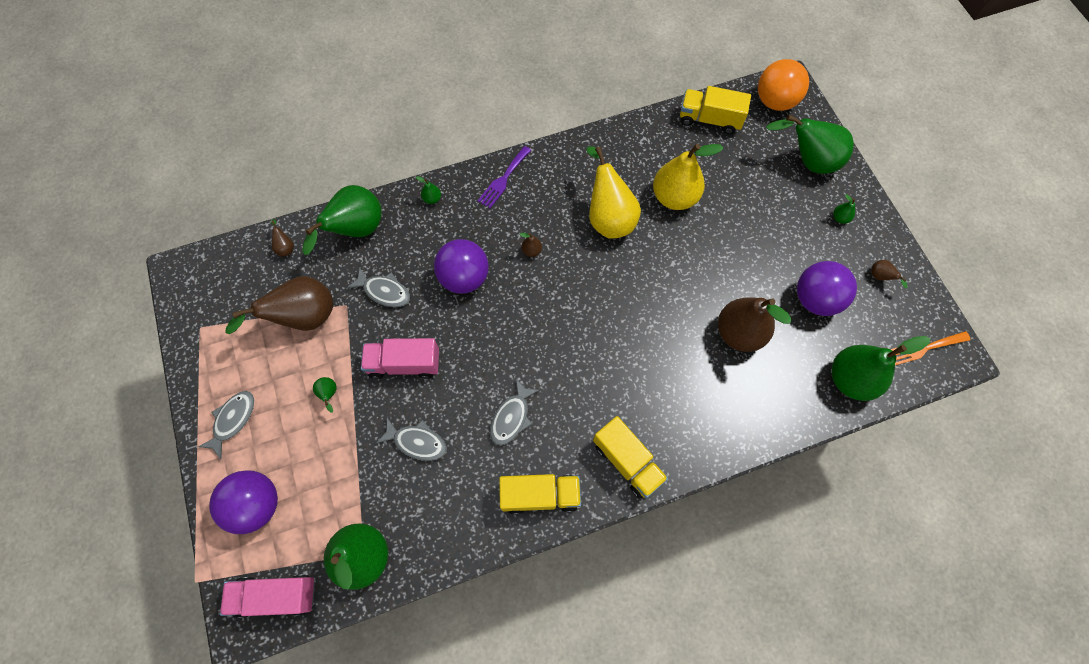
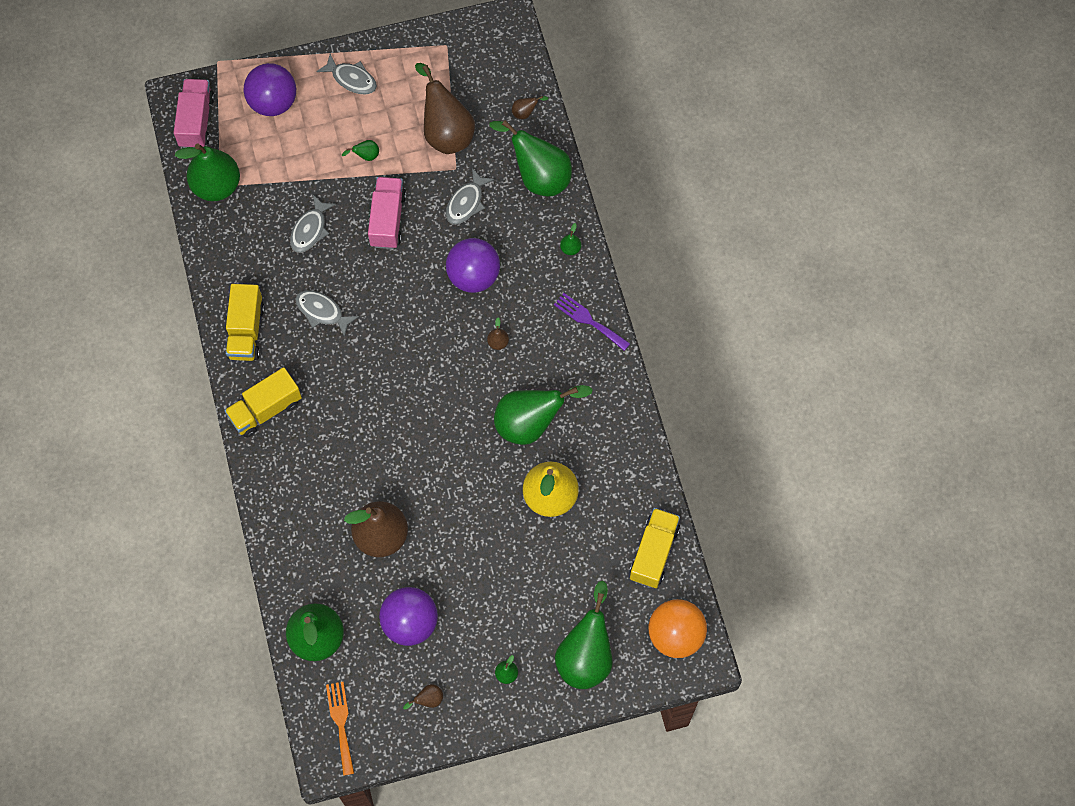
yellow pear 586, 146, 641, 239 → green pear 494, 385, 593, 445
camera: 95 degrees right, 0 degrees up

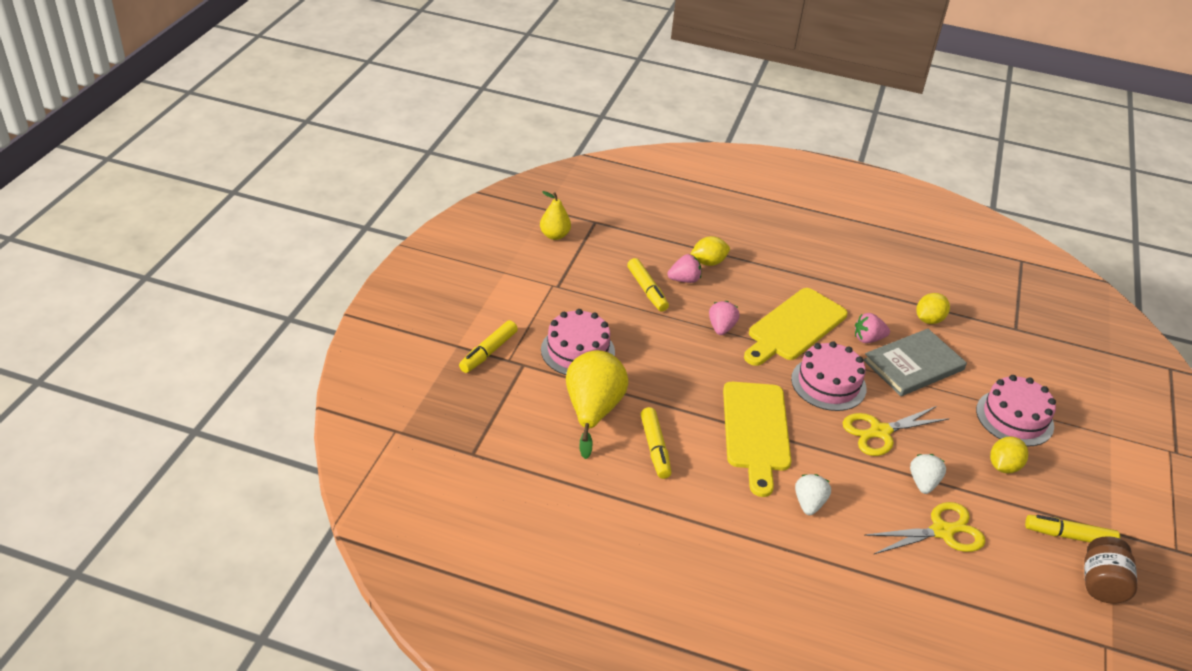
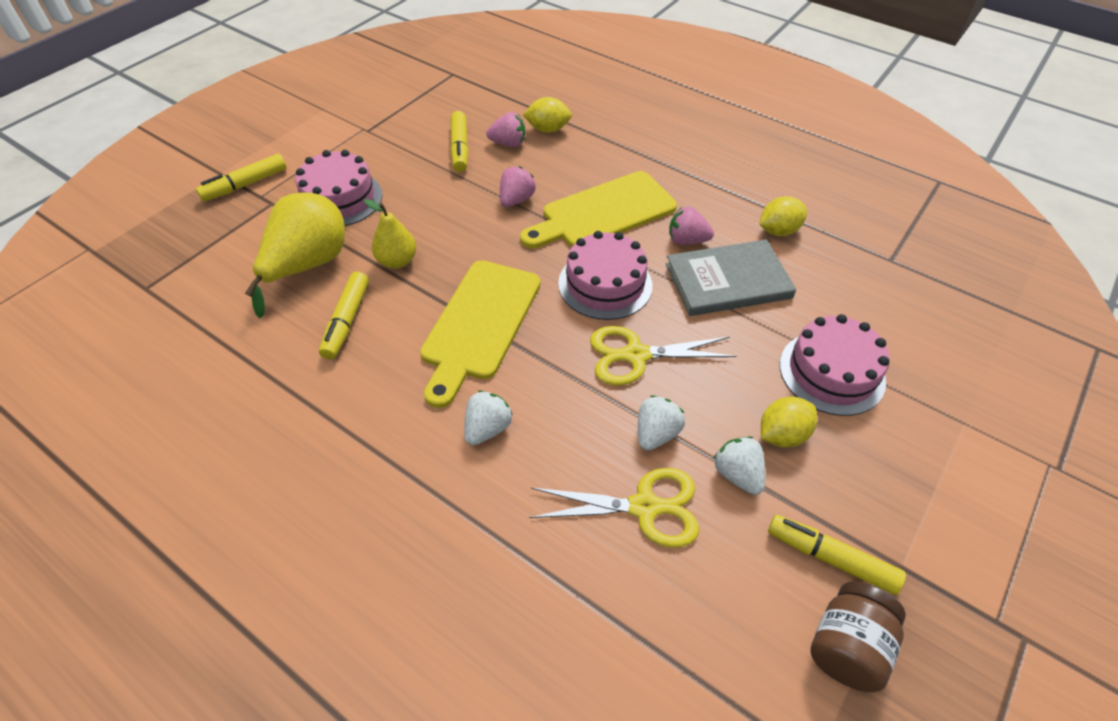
yellow pear 540, 191, 571, 240 → yellow pear 364, 199, 416, 269, shifted
- → white strawberry 713, 436, 765, 495
camera: 20 degrees right, 10 degrees up

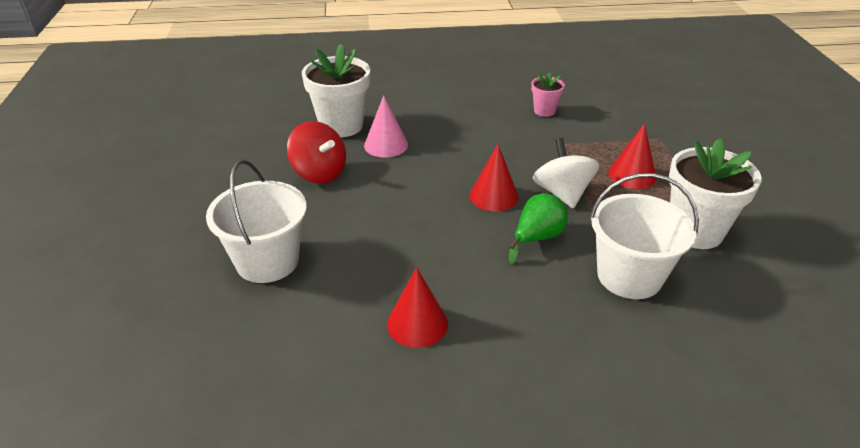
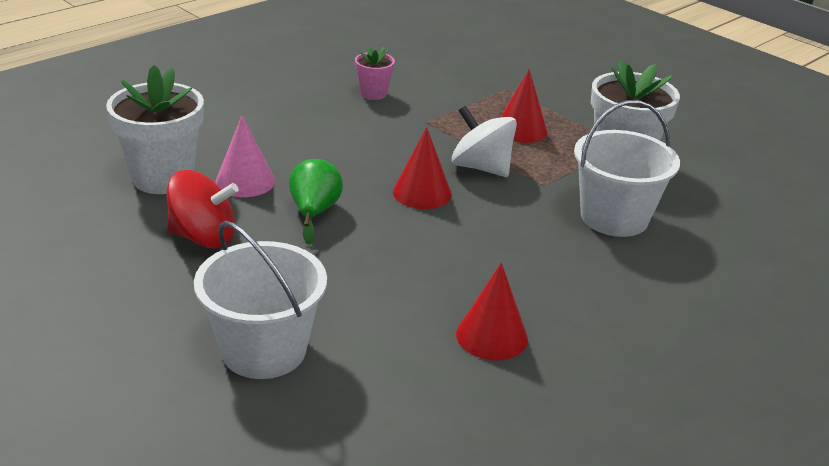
green pear 509, 193, 568, 264 → green pear 289, 159, 343, 245, shifted
camera: 40 degrees left, 5 degrees down

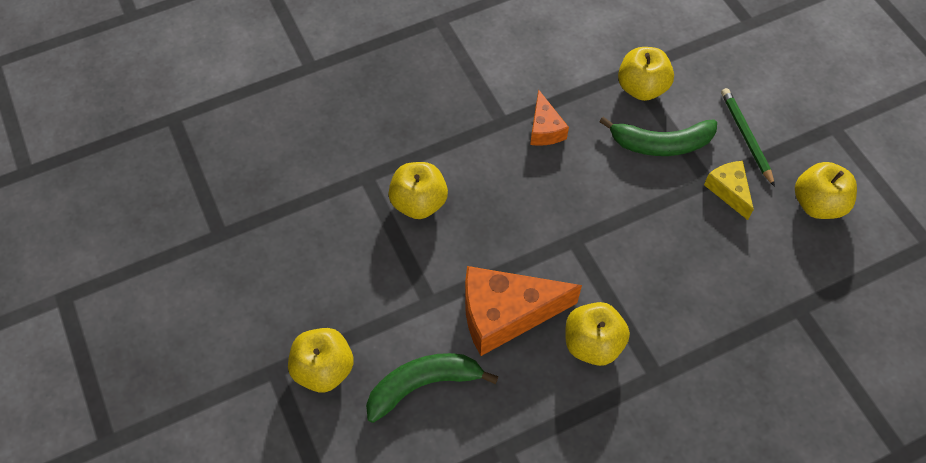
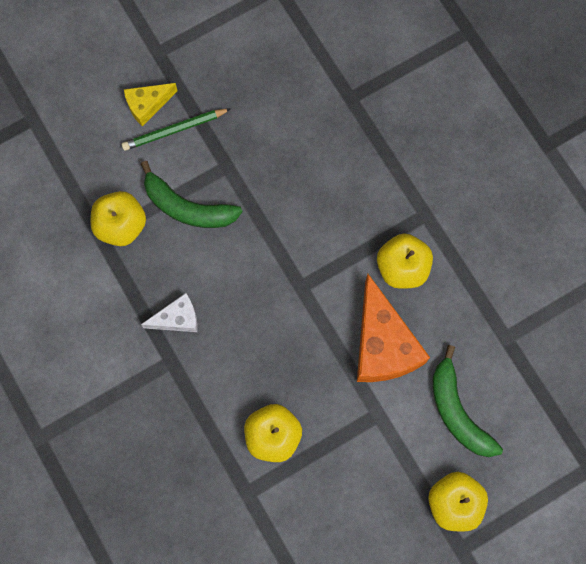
orange cheese 530, 89, 569, 146 → white cheese 141, 293, 198, 332
green banana 599, 117, 717, 156 → green banana 141, 161, 243, 228, 120 degrees clockwise
yellow cheese 704, 161, 754, 220 → yellow cheese 124, 83, 178, 127, shifted
yellow apple 795, 162, 857, 219 → -
camera: 95 degrees left, 15 degrees up

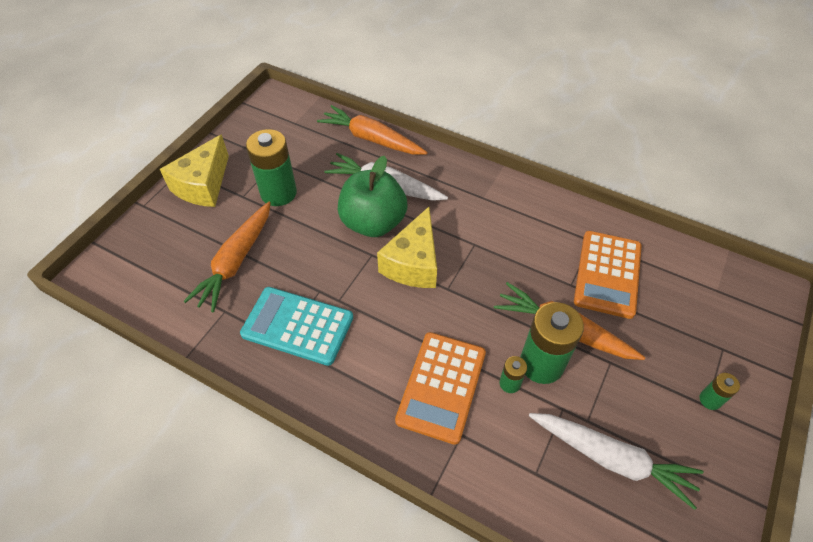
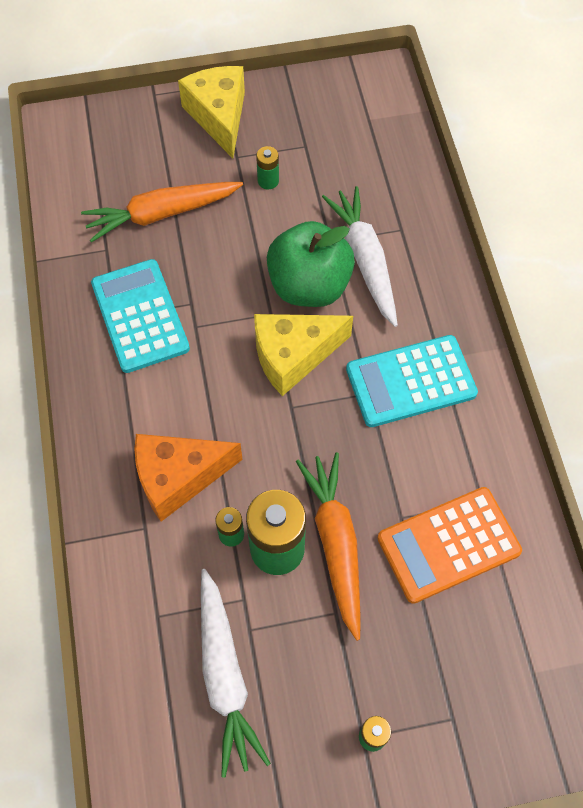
yellow cheese 160, 135, 229, 207 → yellow cheese 178, 66, 245, 158, 90 degrees clockwise
green battery 246, 129, 297, 206 → green battery 256, 146, 279, 190, x0.47
orange carrot 317, 105, 428, 155 → -
orange calculator 395, 332, 486, 445 → orange cheese 135, 434, 243, 522
- → turquoise calculator 346, 335, 478, 427
camera: 50 degrees right, 10 degrees up

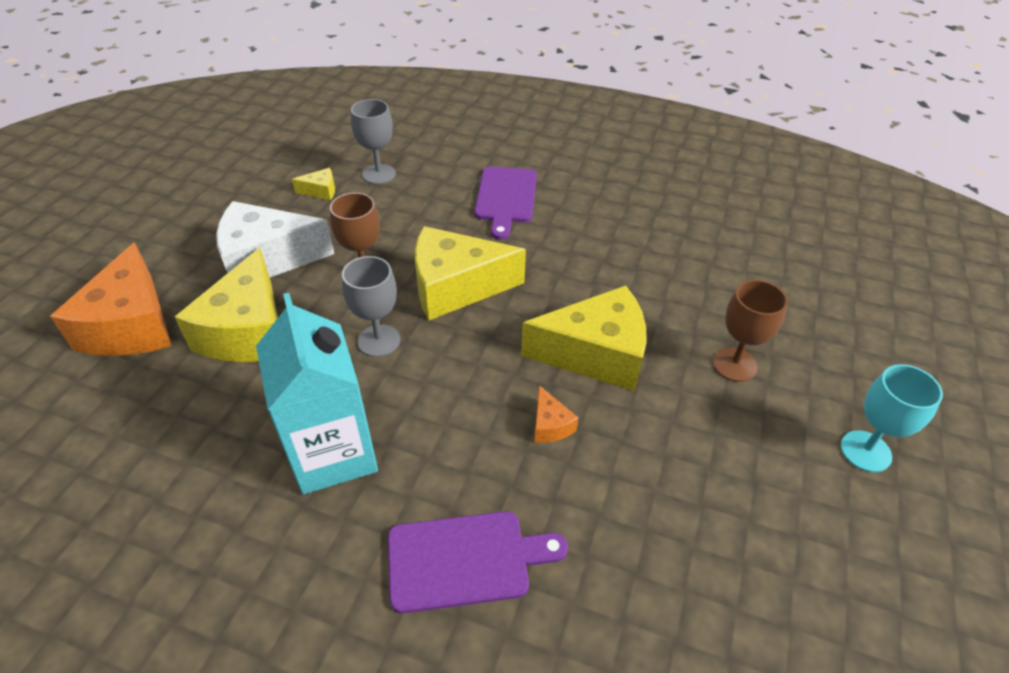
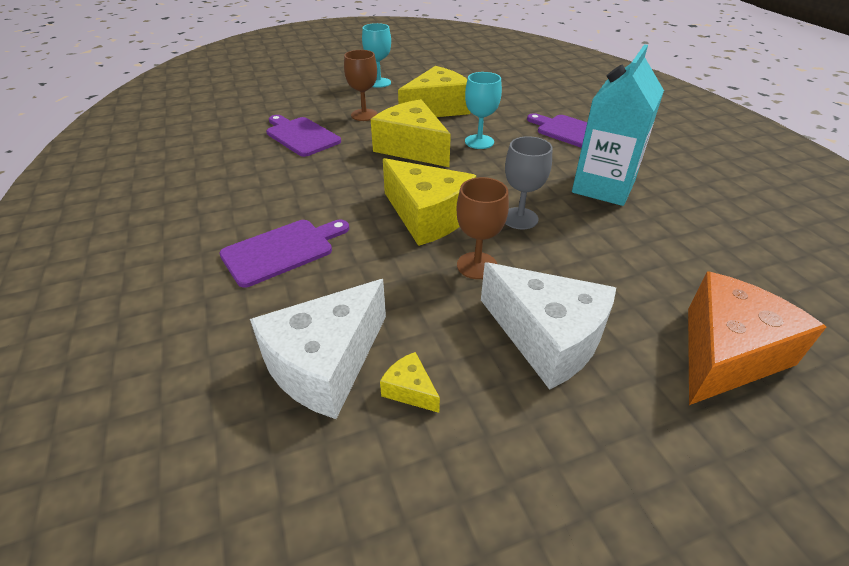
yellow cheese 175, 248, 278, 362 → yellow cheese 398, 66, 470, 117, shifted
grey goblet 351, 99, 396, 184 → white cheese 250, 279, 386, 419
orange cheese 534, 385, 578, 443 → turquoise goblet 465, 72, 502, 149
- → purple cutting board 266, 115, 341, 157
camera: 130 degrees left, 5 degrees down

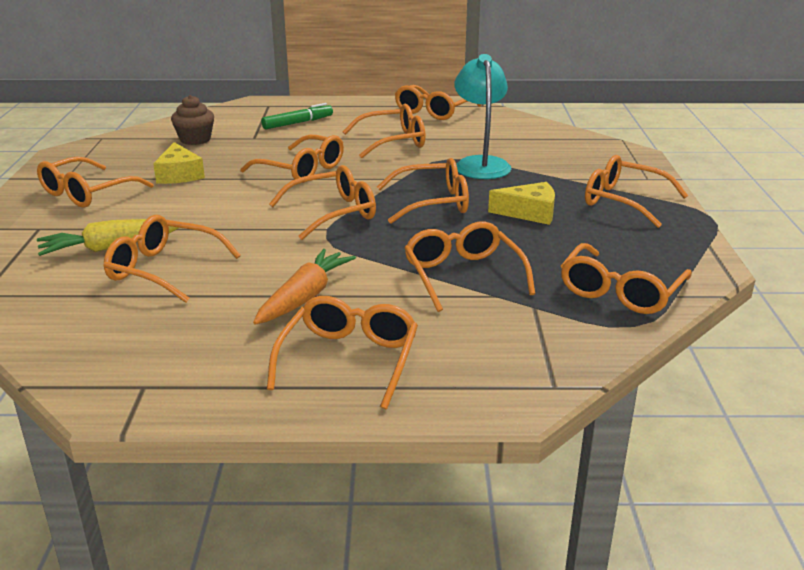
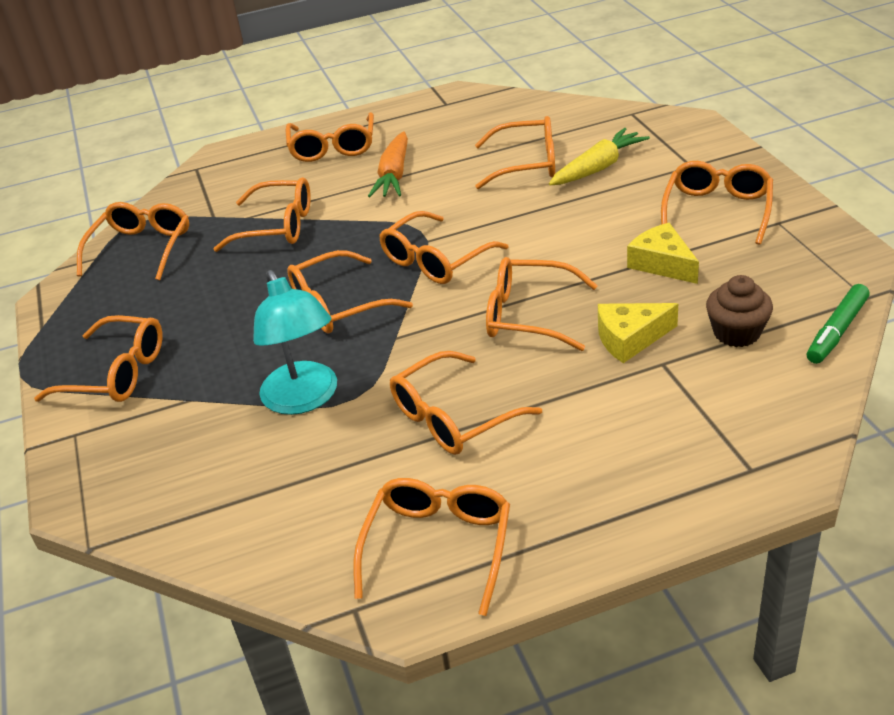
green marker 261, 103, 333, 129 → green marker 807, 284, 870, 364, shifted
orange glasses 404, 222, 535, 312 → orange glasses 213, 177, 311, 252, 45 degrees counterclockwise
yellow cheese 488, 182, 555, 225 → yellow cheese 598, 303, 678, 363, shifted
camera: 165 degrees right, 10 degrees up

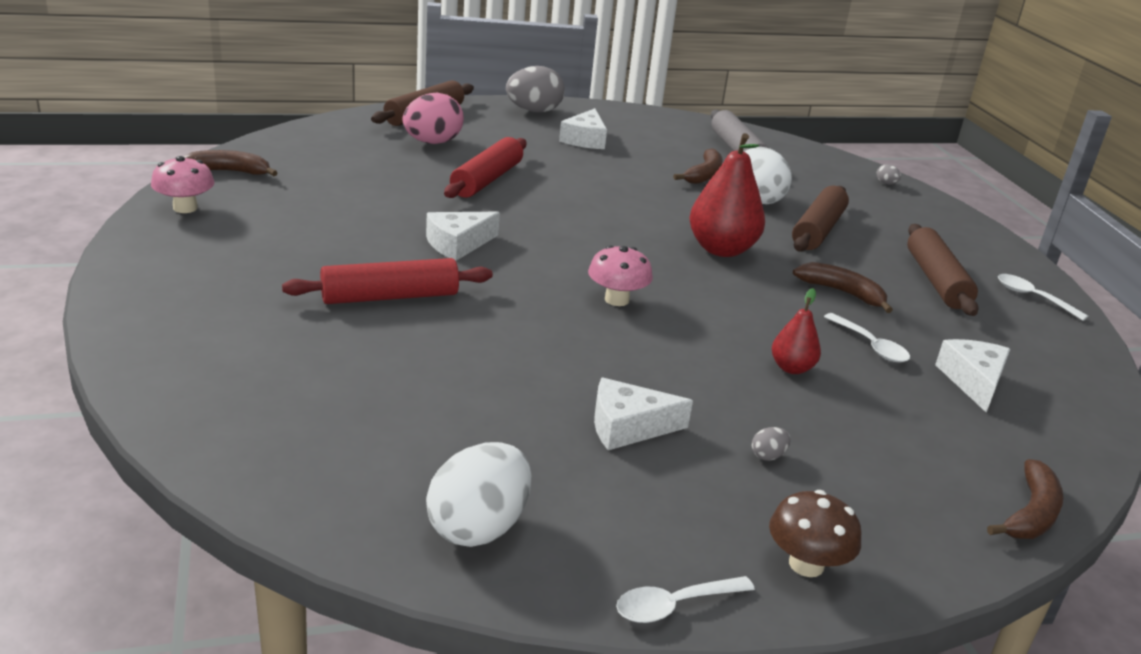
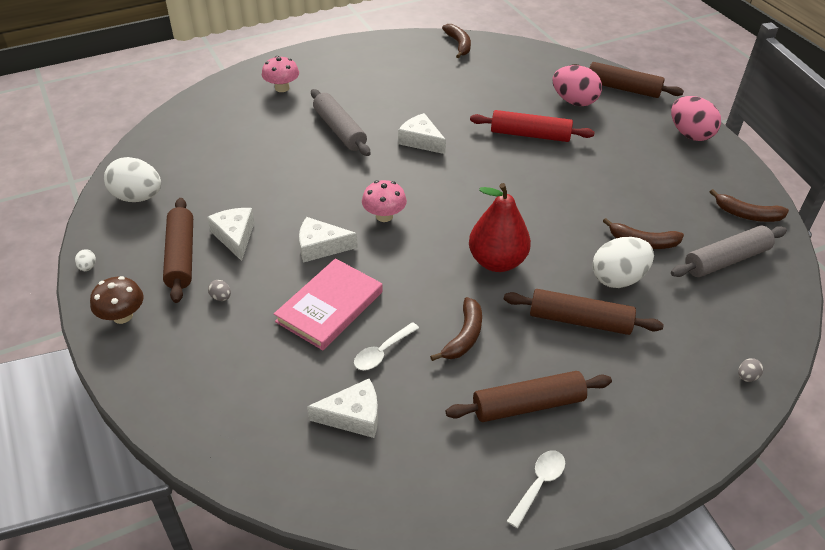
pink mushroom 151, 156, 214, 213 → pink mushroom 262, 56, 299, 92, shifted
red rolling pin 282, 258, 493, 304 → grey rolling pin 311, 89, 371, 156
grey egg 506, 66, 565, 113 → pink egg 671, 96, 721, 141
white cheese 559, 108, 607, 149 → white cheese 299, 217, 358, 263, shifted
white spoon 616, 576, 755, 623 → white egg 75, 249, 96, 271
red pear 772, 288, 821, 374 → pink book 274, 258, 383, 350
brown banana 987, 459, 1063, 539 → brown banana 710, 189, 789, 222, shifted
- → brown rolling pin 163, 198, 193, 303
camera: 80 degrees right, 15 degrees up

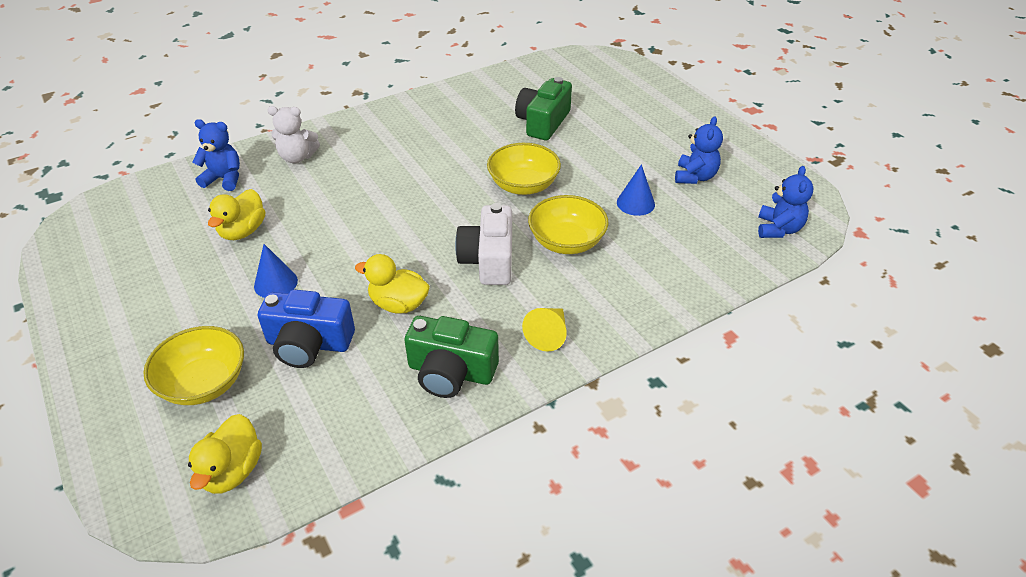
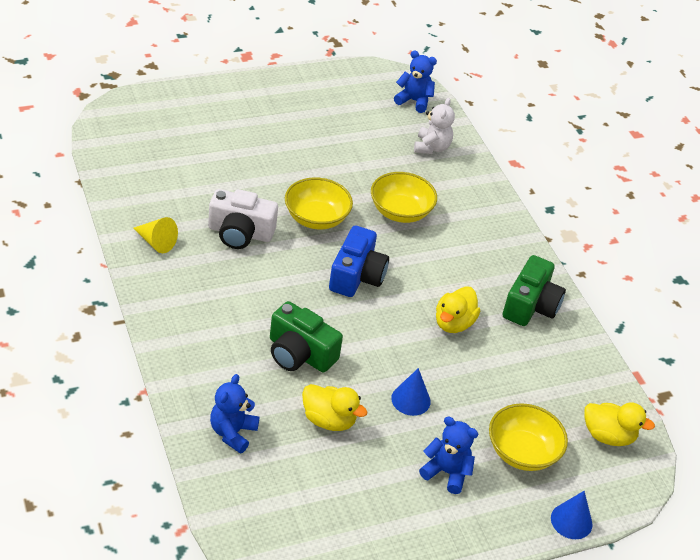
blue camera 258, 290, 355, 368 → blue camera 329, 226, 389, 297, shifted
white teddy bear 267, 106, 320, 163 → white teddy bear 414, 98, 455, 154, shifted
white camera 455, 203, 512, 285 → white camera 208, 189, 278, 249, shifted
green camera 515, 77, 572, 140 → green camera 270, 301, 343, 373, shifted
yellow cone 522, 308, 567, 352 → yellow cone 133, 217, 178, 253, shifted
blue cone 617, 164, 655, 216 → blue cone 551, 491, 592, 539, shifted
blue teddy bear 675, 116, 723, 184 → blue teddy bear 419, 417, 478, 494, shifted
camera: 85 degrees left, 0 degrees up

